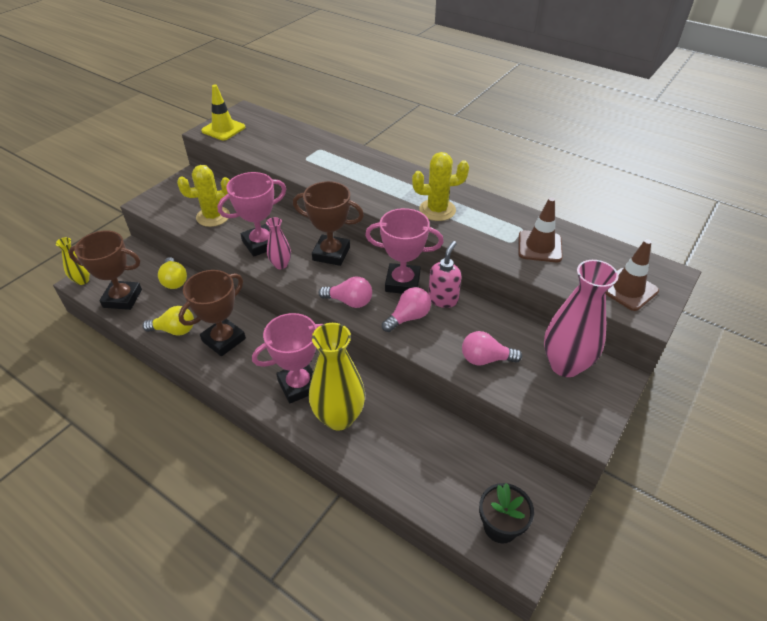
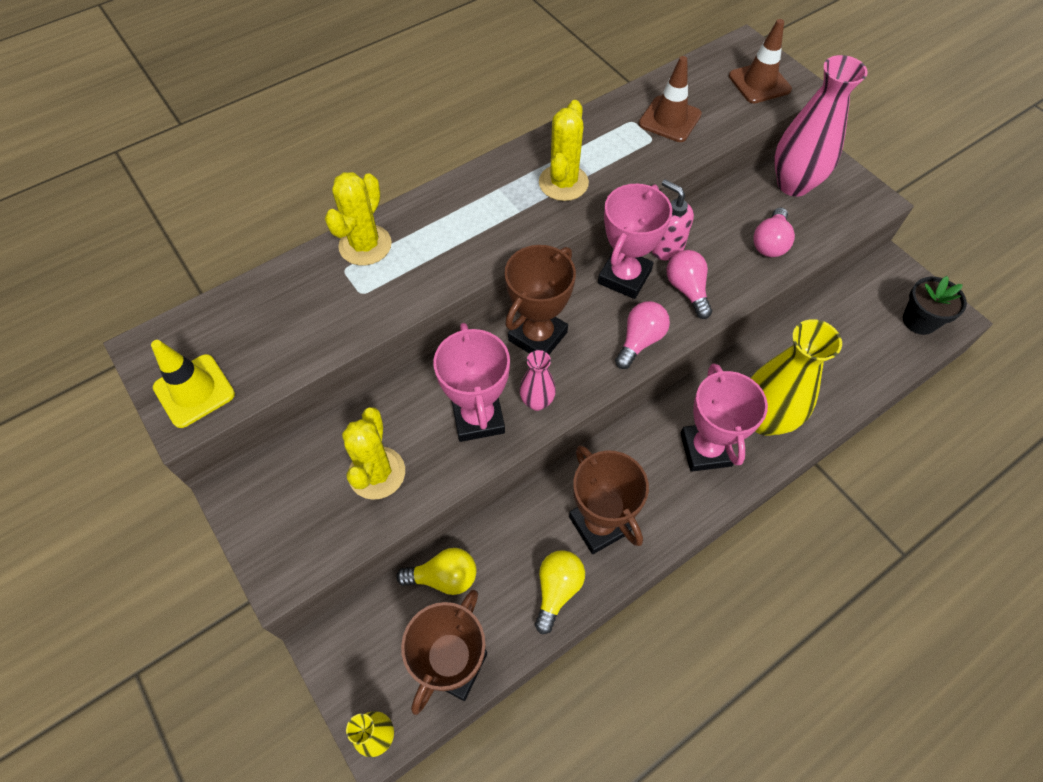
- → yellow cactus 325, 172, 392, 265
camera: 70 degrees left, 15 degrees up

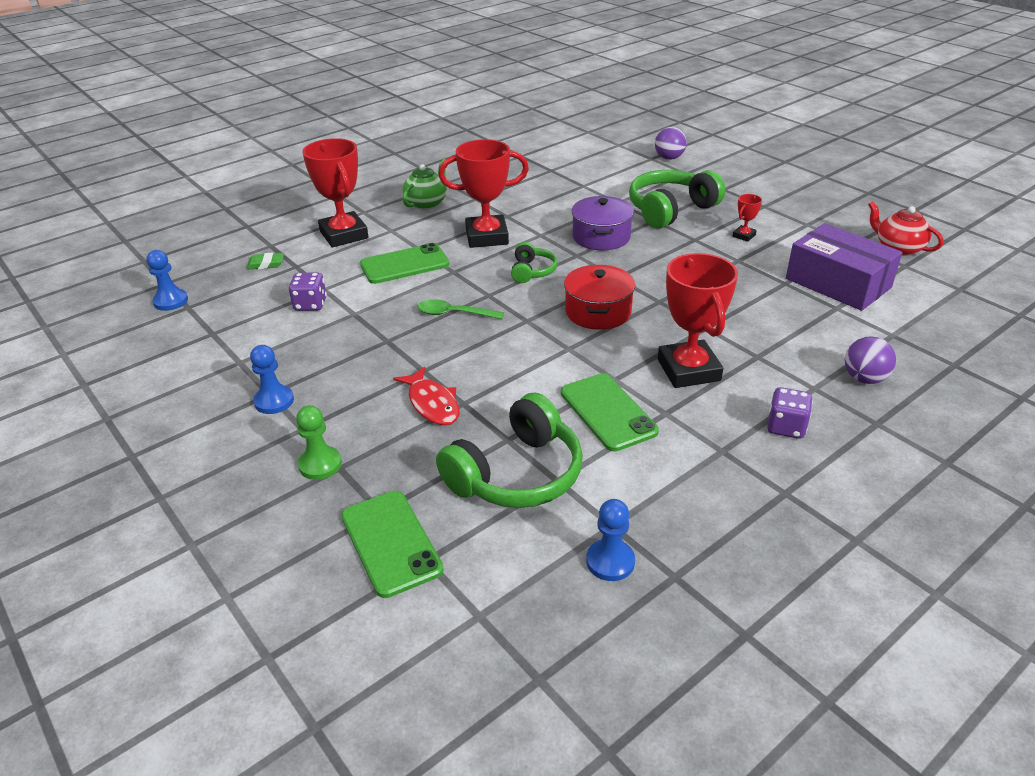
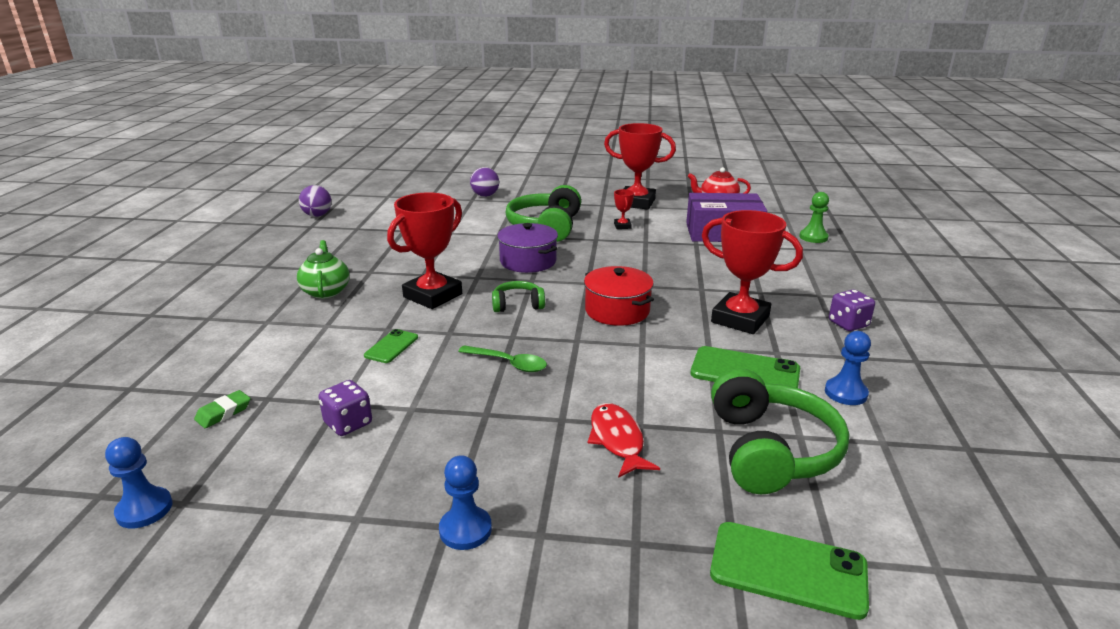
green pawn 296, 405, 342, 480 → green pawn 799, 192, 829, 243, shifted
red trophy 302, 138, 369, 247 → red trophy 604, 123, 676, 209, shifted
green phone 360, 243, 450, 284 → green phone 364, 329, 418, 363, x0.58
red fish 393, 367, 459, 425 → red fish 588, 403, 660, 478, 120 degrees counterclockwise
green spoon 417, 299, 504, 319 → green spoon 458, 345, 547, 372, 120 degrees counterclockwise
green headphones 511, 242, 558, 283 → green headphones 492, 281, 545, 312, 60 degrees counterclockwise
blue pawn 586, 499, 635, 581 → blue pawn 825, 331, 871, 405, shifted
purple ball 845, 336, 896, 384 → purple ball 299, 185, 332, 217, shifted
camera: 45 degrees left, 10 degrees down

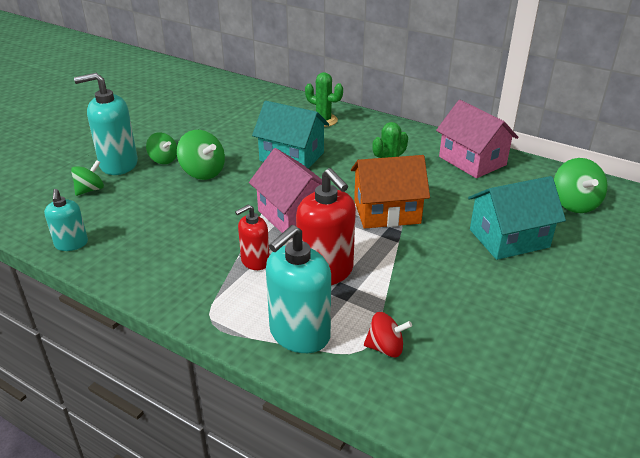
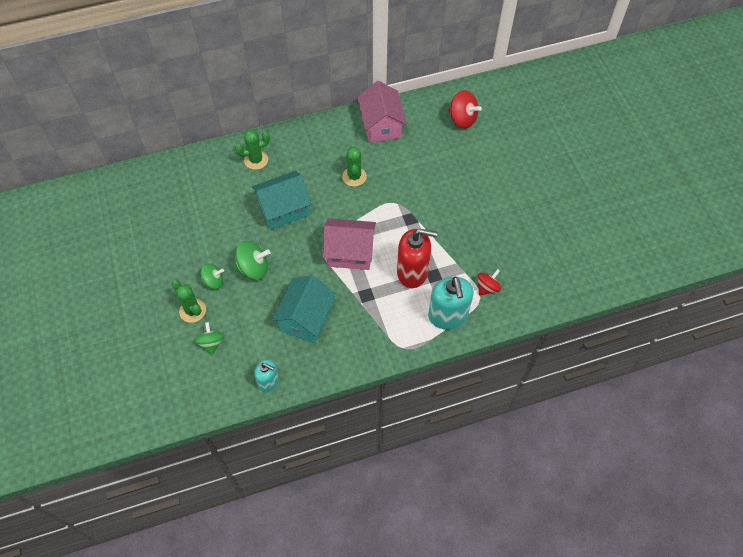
turquoise soap dispenser 74, 73, 138, 175 → green cactus 172, 280, 206, 323
red soap dispenser 235, 204, 269, 270 → -
orange house 351, 155, 430, 229 → -
pink house 436, 100, 519, 178 → pink house 357, 81, 407, 143, 75 degrees clockwise
turquoise house 468, 176, 566, 260 → turquoise house 272, 275, 336, 343, shifted
green spinning top 554, 158, 608, 213 → red spinning top 448, 90, 482, 129
camera: 50 degrees left, 25 degrees up

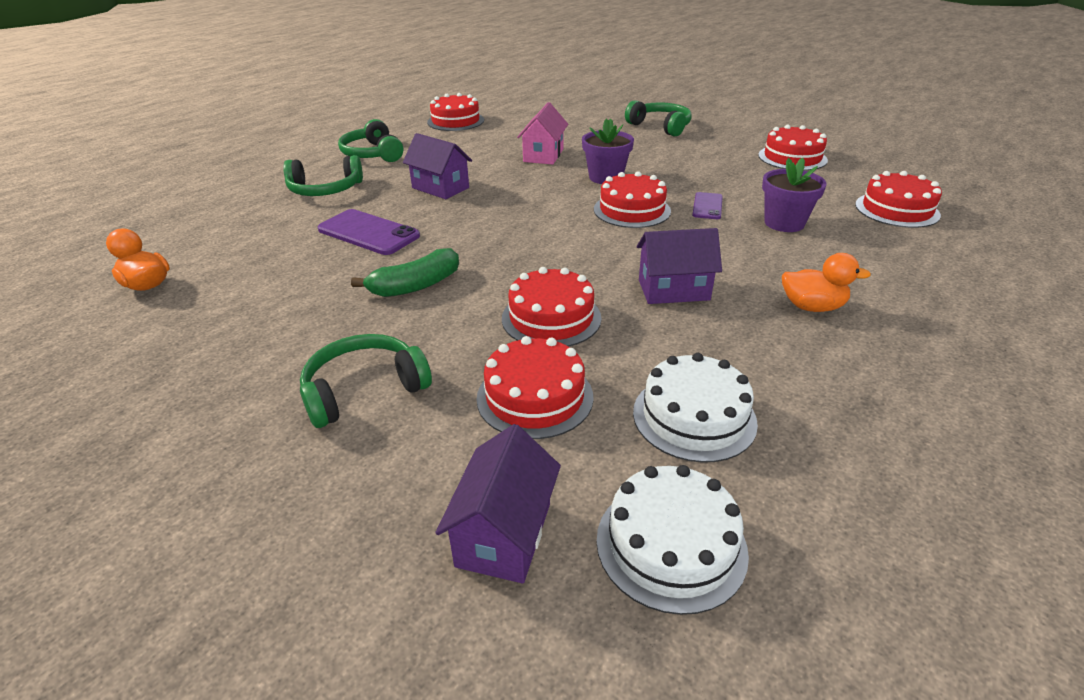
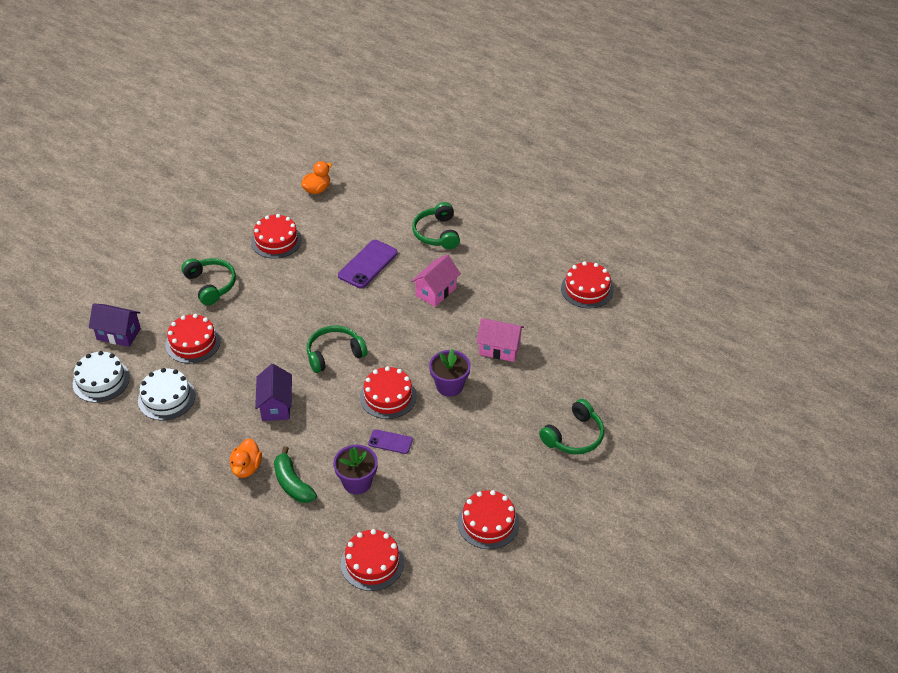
green headphones 338, 119, 403, 162 → green headphones 307, 325, 367, 373, shifted
green banana 351, 248, 459, 297 → green banana 274, 446, 317, 503, shifted
purple house 403, 133, 472, 199 → pink house 411, 254, 461, 307
red cake 502, 267, 602, 347 → red cake 251, 214, 302, 258, shifted
camera: 90 degrees right, 10 degrees up

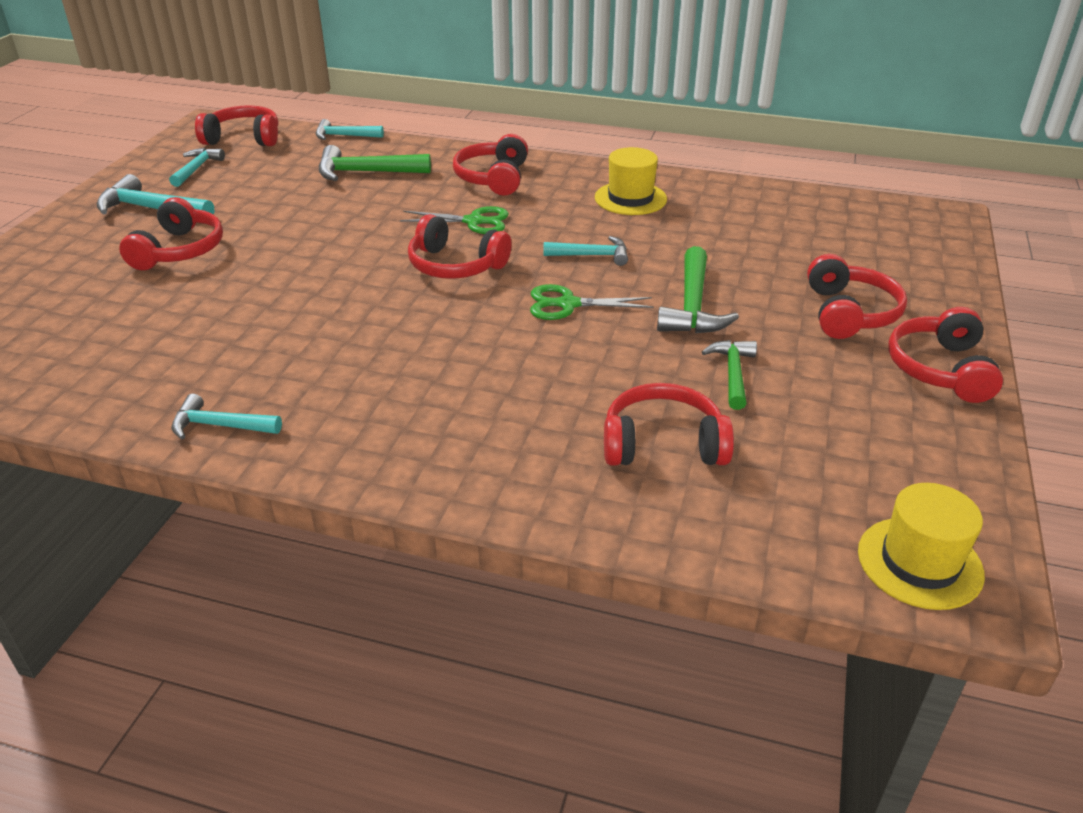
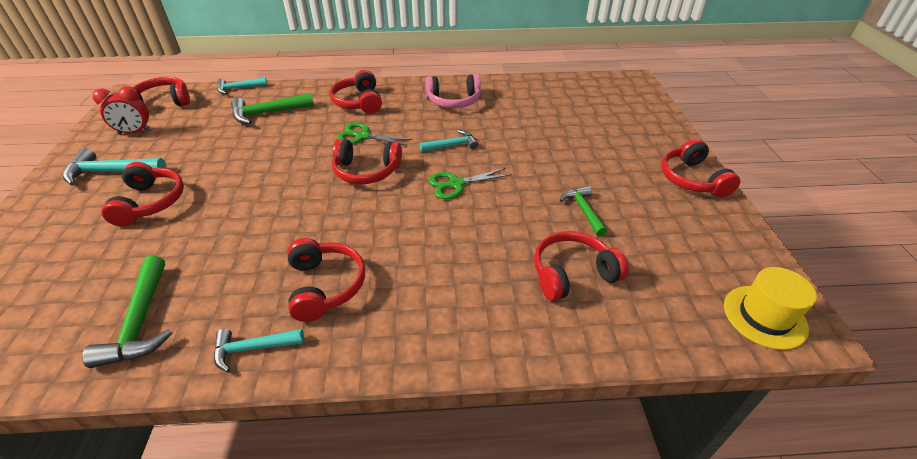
turquoise hammer 169, 148, 225, 187 → red clock 93, 86, 152, 135
green scissors 400, 206, 509, 234 → green scissors 337, 122, 412, 146, 150 degrees counterclockwise
yellow hat 595, 147, 667, 215 → pink headphones 426, 74, 481, 108
green hammer 657, 246, 739, 333 → green hammer 82, 255, 172, 368, shifted
red headphones 807, 254, 907, 339 → red headphones 287, 238, 365, 322, shifted
camera: 20 degrees left, 5 degrees up

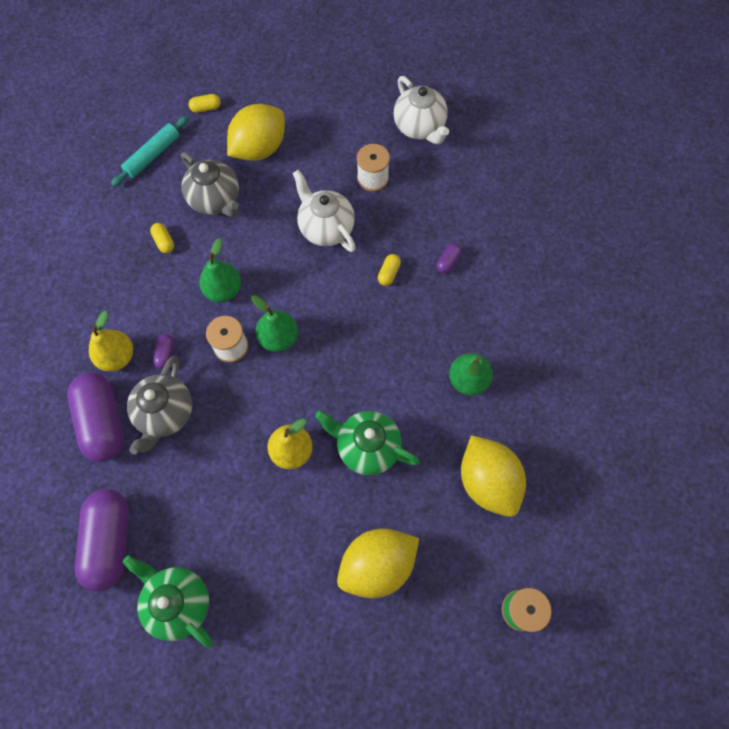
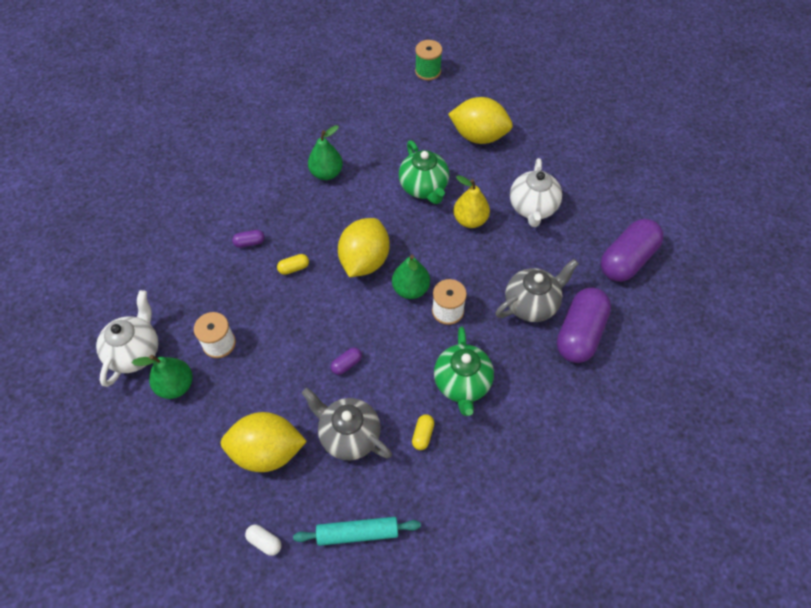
yellow pear 89, 311, 133, 371 → -
green teapot 123, 555, 213, 648 → green teapot 434, 327, 494, 416, shifted
purple capsule 153, 334, 174, 369 → purple capsule 331, 347, 362, 375, shifted
grey teapot 181, 152, 239, 217 → grey teapot 302, 388, 392, 460, 60 degrees counterclockwise
yellow capsule 188, 94, 221, 113 → white capsule 245, 524, 281, 556
green pear 199, 238, 241, 302 → green pear 132, 355, 193, 399, shifted
white teapot 293, 170, 356, 252 → white teapot 510, 158, 562, 227, shifted
yellow lemon 461, 435, 526, 517 → yellow lemon 338, 218, 390, 277, shifted
camera: 135 degrees left, 10 degrees down

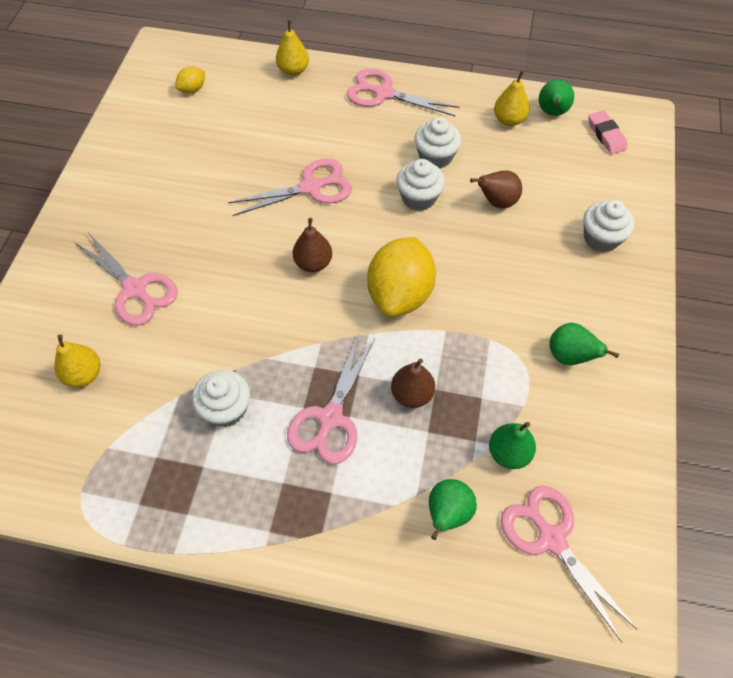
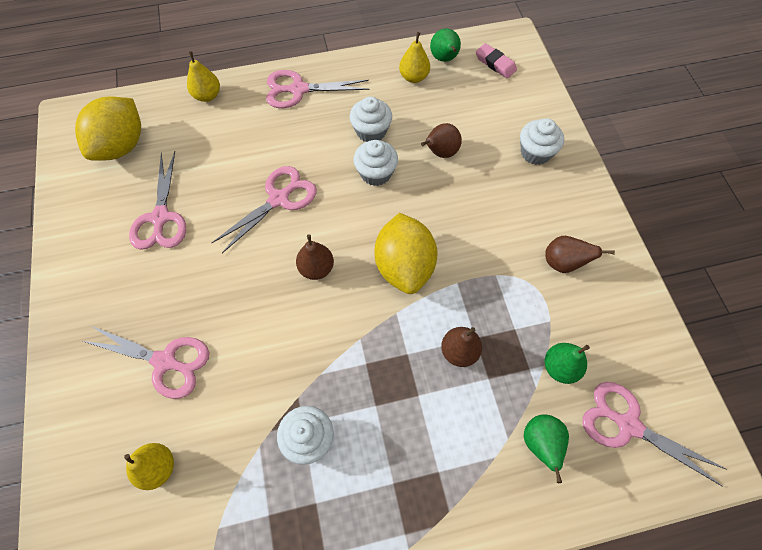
yellow lemon 175, 67, 205, 93 → yellow lemon 75, 96, 141, 161, x2.26
pink scissors 287, 333, 375, 464 → pink scissors 129, 151, 186, 250, shifted
green pear 550, 323, 619, 365 → brown pear 545, 236, 615, 273
camera: 25 degrees left, 5 degrees up

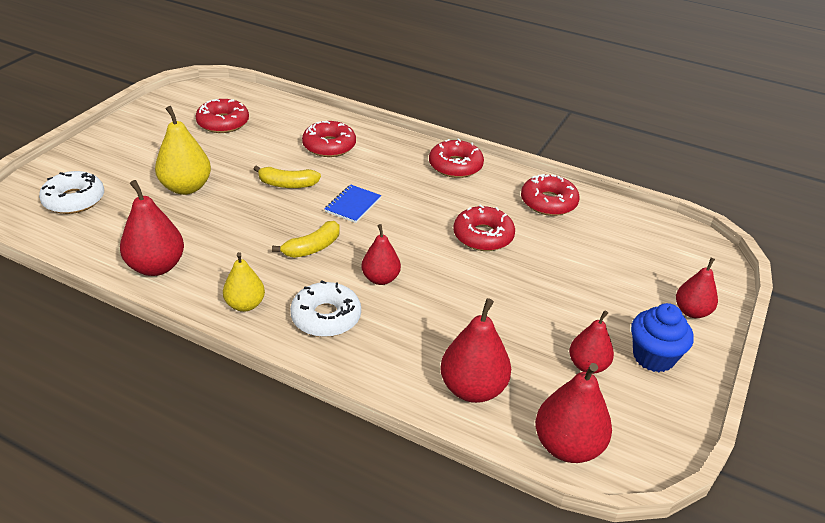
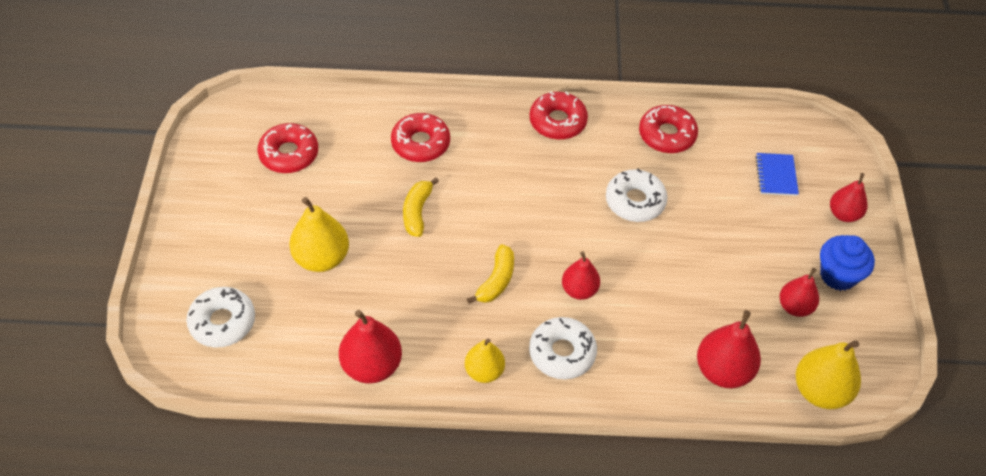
yellow banana 254, 165, 321, 188 → yellow banana 403, 177, 439, 237, 120 degrees clockwise
blue notebook 325, 185, 381, 223 → blue notebook 755, 153, 799, 196, shifted
red donut 453, 204, 515, 251 → white donut 606, 169, 668, 222
red pear 535, 363, 612, 463 → yellow pear 796, 340, 861, 409
camera: 25 degrees left, 15 degrees up

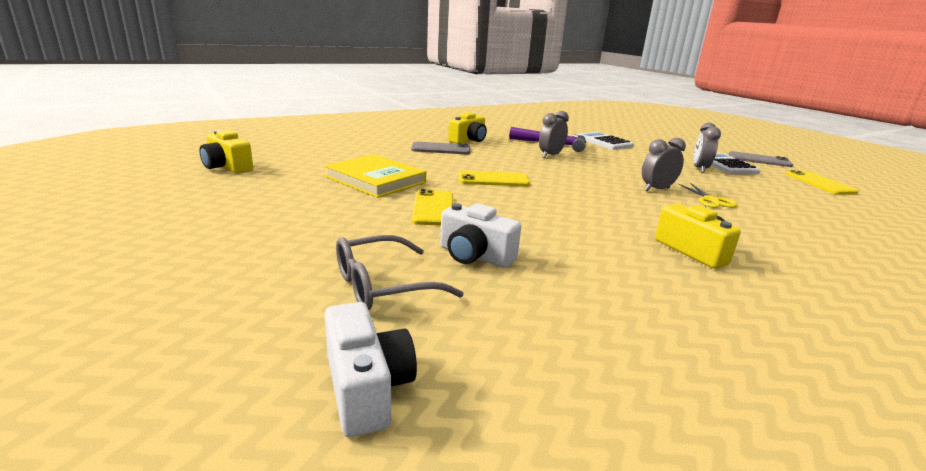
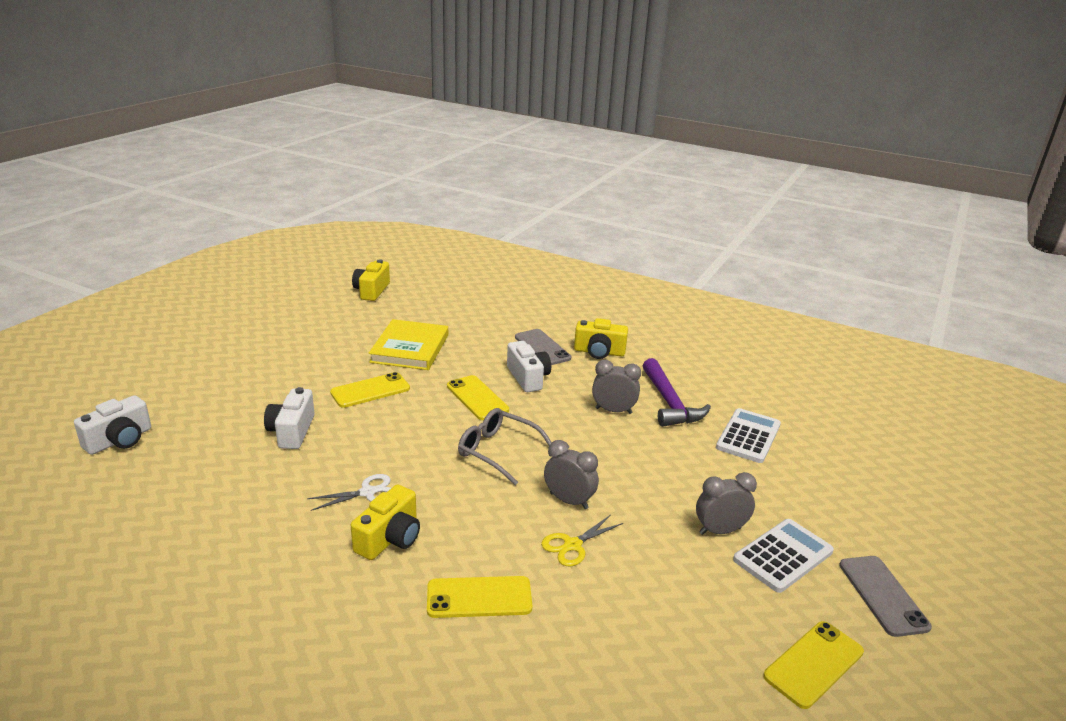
grey glasses 336, 235, 464, 310 → grey glasses 458, 408, 552, 485, shifted
- → white scissors 307, 474, 391, 511
- → yellow phone 427, 576, 532, 618
- → white camera 507, 341, 551, 392
camera: 60 degrees right, 5 degrees up

